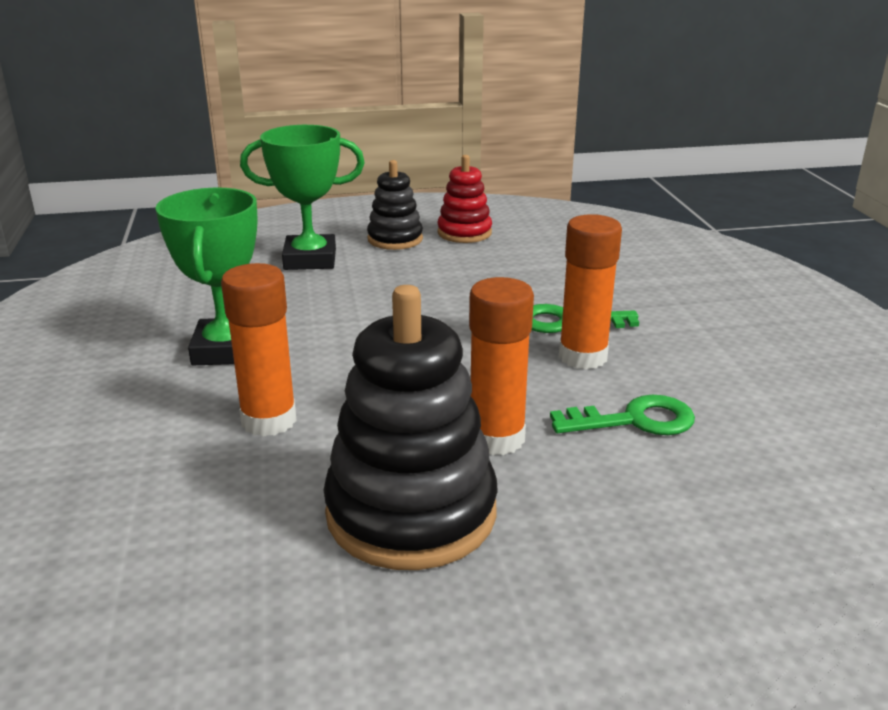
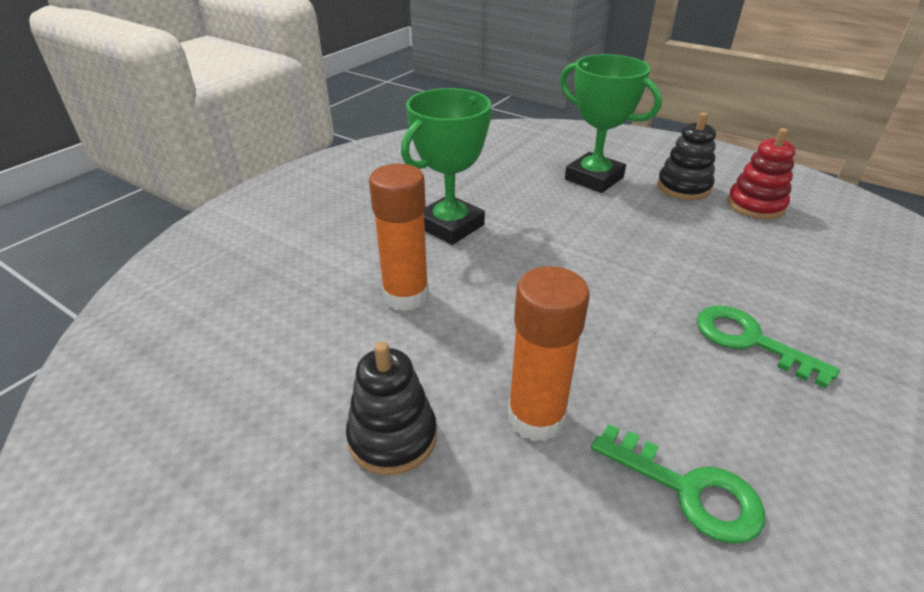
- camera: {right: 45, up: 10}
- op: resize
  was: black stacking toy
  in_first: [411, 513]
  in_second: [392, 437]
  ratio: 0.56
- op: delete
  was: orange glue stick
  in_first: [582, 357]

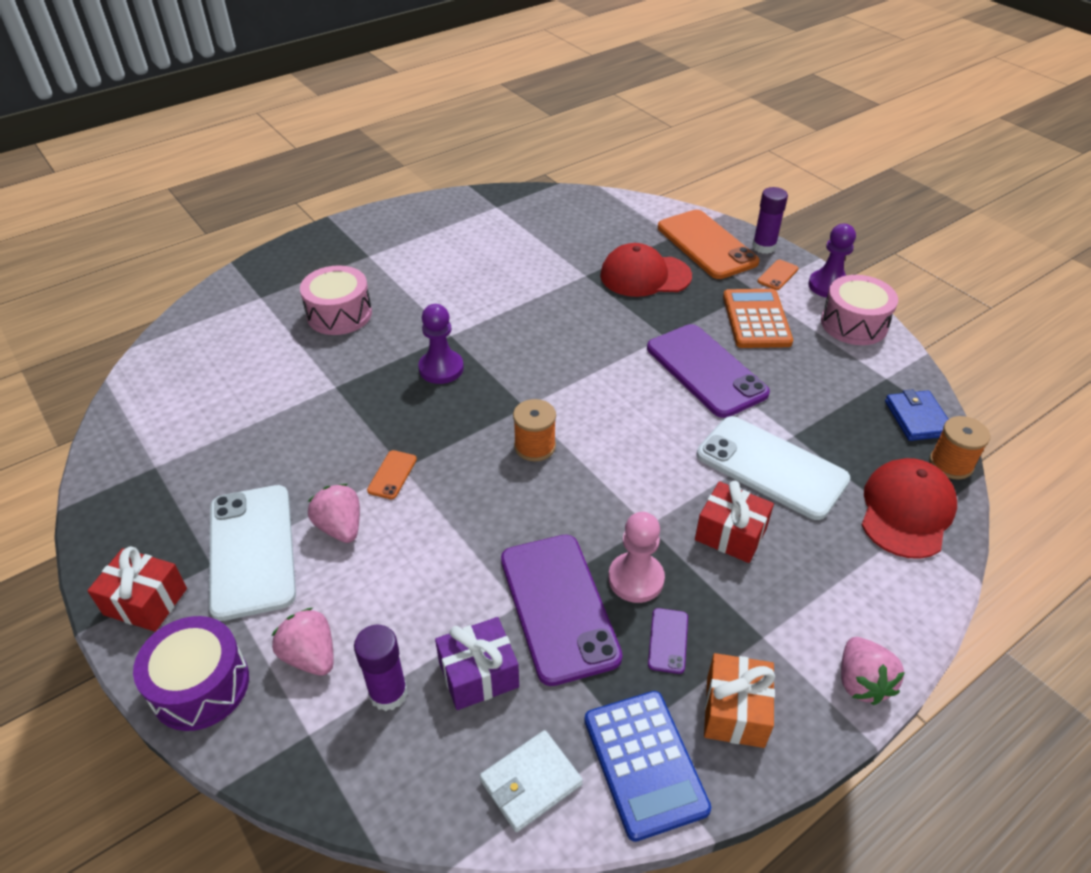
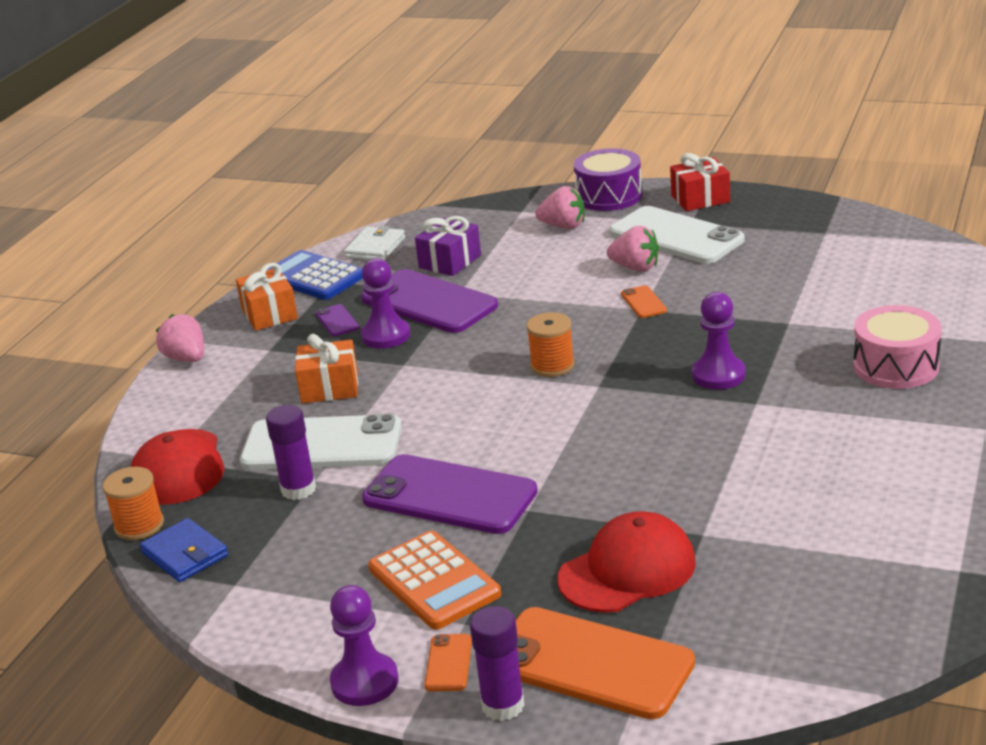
- camera: {right: 150, up: -15}
- op: move
  was: purple glue stick
  in_first: [388, 693]
  in_second: [298, 489]
- op: recolor
  was: pink pawn
  now: purple pawn
  in_first: [636, 579]
  in_second: [386, 336]
- op: recolor
  was: red gift
  now: orange gift
  in_first: [730, 534]
  in_second: [330, 388]
- op: delete
  was: pink drum
  in_first: [854, 324]

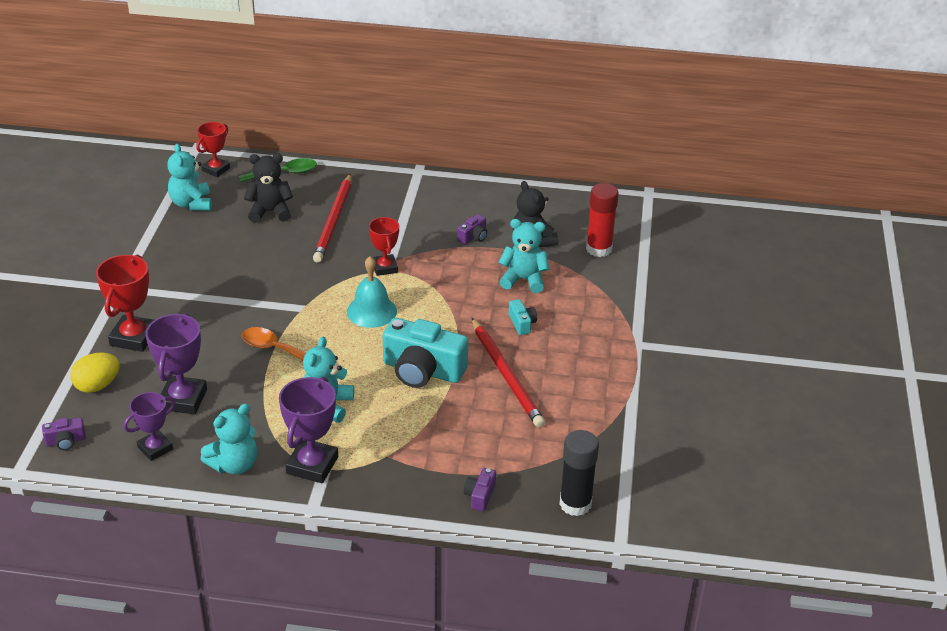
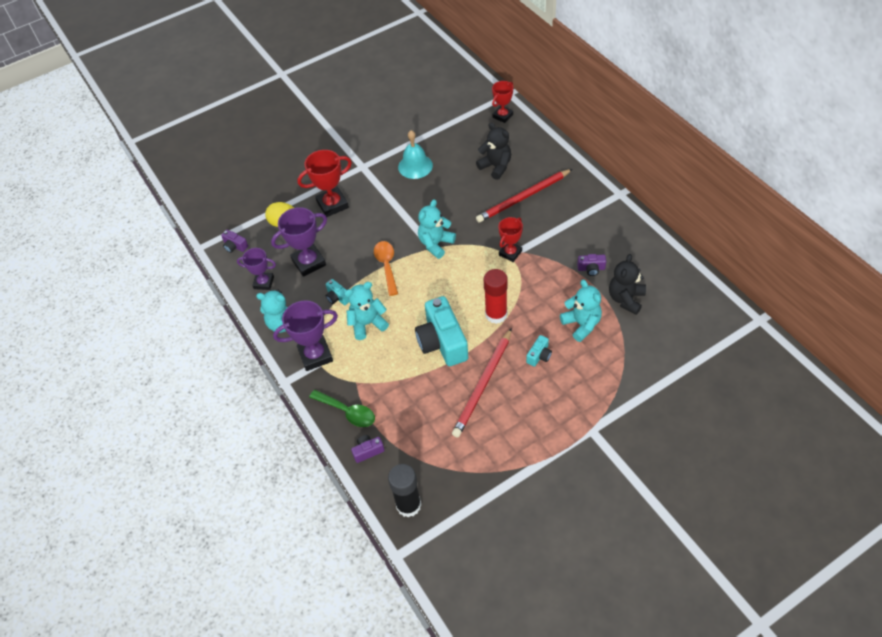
- camera: {right: 55, up: 15}
- op: move
  was: turquoise teddy bear
  in_first: [191, 204]
  in_second: [435, 244]
- op: rotate
  was: red trophy
  in_first: [216, 169]
  in_second: [502, 116]
  clockwise: -45
- op: move
  was: green spoon
  in_first: [284, 173]
  in_second: [347, 412]
- op: move
  was: turquoise bell
  in_first: [371, 311]
  in_second: [415, 166]
- op: move
  was: red glue stick
  in_first: [599, 249]
  in_second: [496, 314]
- op: insert
  now: turquoise camera
  in_second: [338, 297]

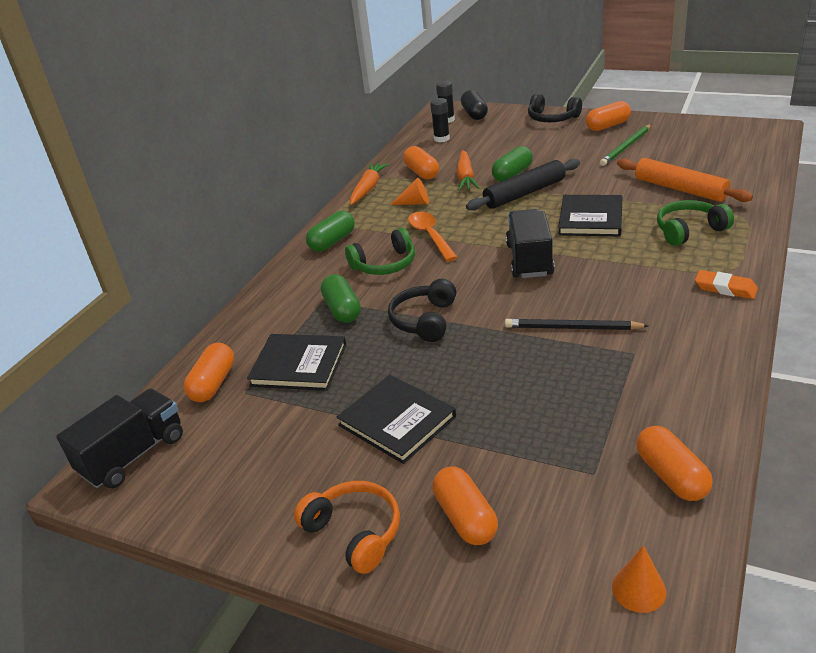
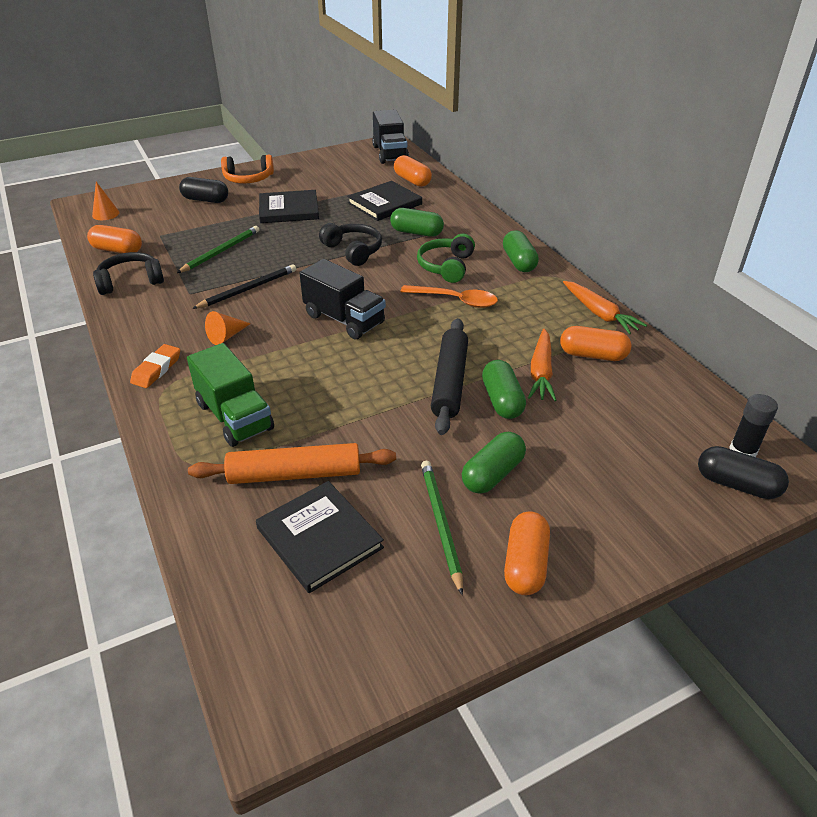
- camera: {right: 125, up: 5}
- op: move
  was: orange cone
  in_first: [414, 203]
  in_second: [226, 336]
- op: delete
  was: black glue stick
  in_first: [441, 139]
- op: recolor
  was: orange capsule
  now: black capsule
  in_first: [465, 518]
  in_second: [205, 200]
- op: rotate
  was: orange carrot
  in_first: [465, 177]
  in_second: [541, 372]
  clockwise: -120
- op: move
  was: black headphones
  in_first: [552, 118]
  in_second: [130, 281]
- op: move
  was: black book
  in_first: [591, 218]
  in_second: [319, 538]
- op: replace
  was: green headphones
  now: green truck
  in_first: [689, 230]
  in_second: [235, 416]
- op: rotate
  was: orange eraser
  in_first: [725, 288]
  in_second: [156, 369]
  clockwise: -45
- op: insert
  now: green pencil
  in_second: [221, 251]
- op: insert
  now: green capsule
  in_second: [492, 474]

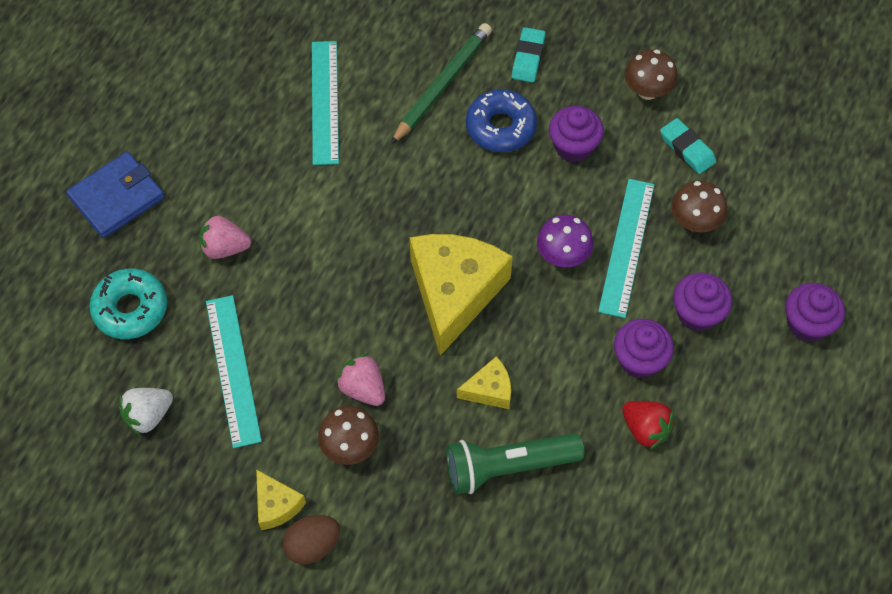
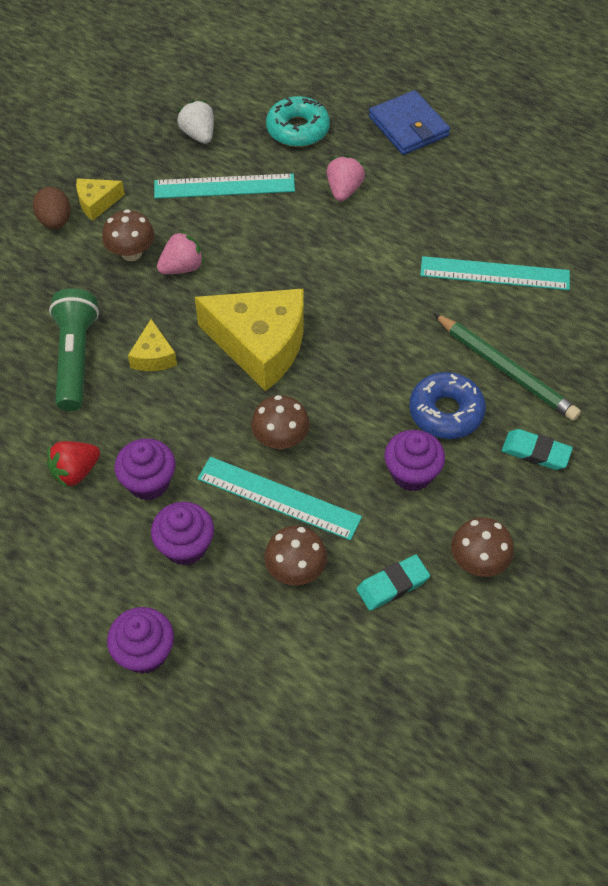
- camera: {right: 100, up: -5}
- op: recolor
  was: purple mushroom
  now: brown mushroom
  in_first: [563, 256]
  in_second: [280, 439]

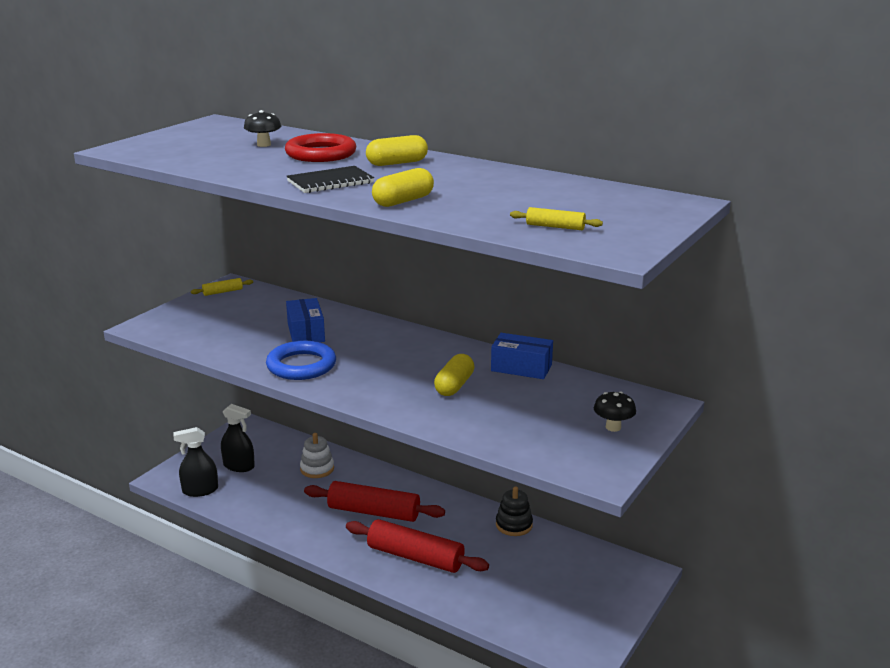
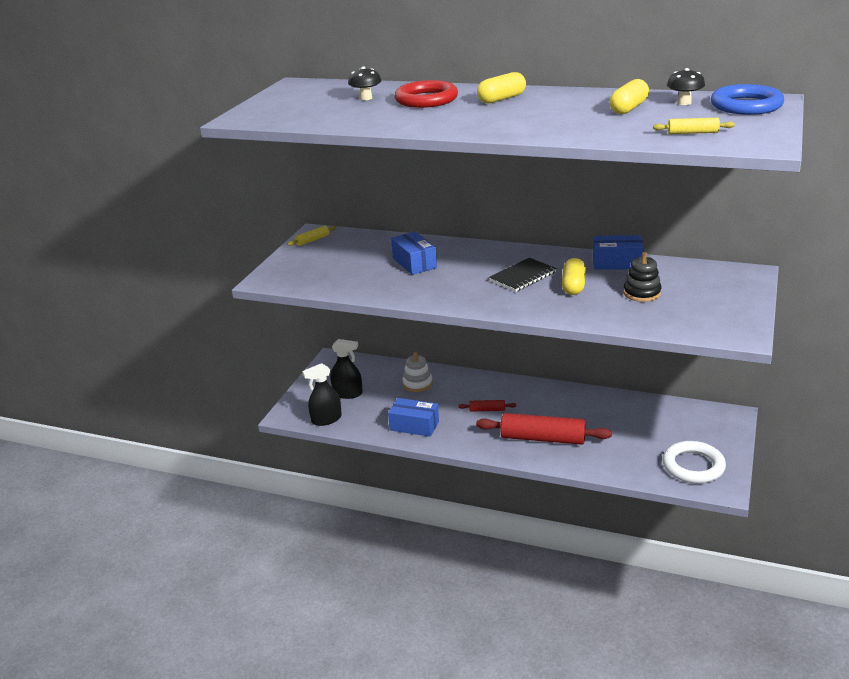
- camera: {right: -10, up: 5}
- op: move
  was: blue ring
  in_first: [301, 365]
  in_second: [746, 105]
- op: move
  was: black notebook
  in_first: [330, 182]
  in_second: [523, 276]
- op: resize
  was: red rolling pin
  in_first: [374, 512]
  in_second: [487, 410]
  ratio: 0.45
- op: move
  was: yellow capsule
  in_first: [403, 201]
  in_second: [628, 108]
- op: move
  was: black stacking toy
  in_first: [514, 525]
  in_second: [642, 293]
- op: move
  was: black mushroom
  in_first: [613, 427]
  in_second: [684, 103]
- op: insert
  now: blue box
  in_second: [414, 426]
- op: insert
  now: white ring
  in_second: [693, 466]

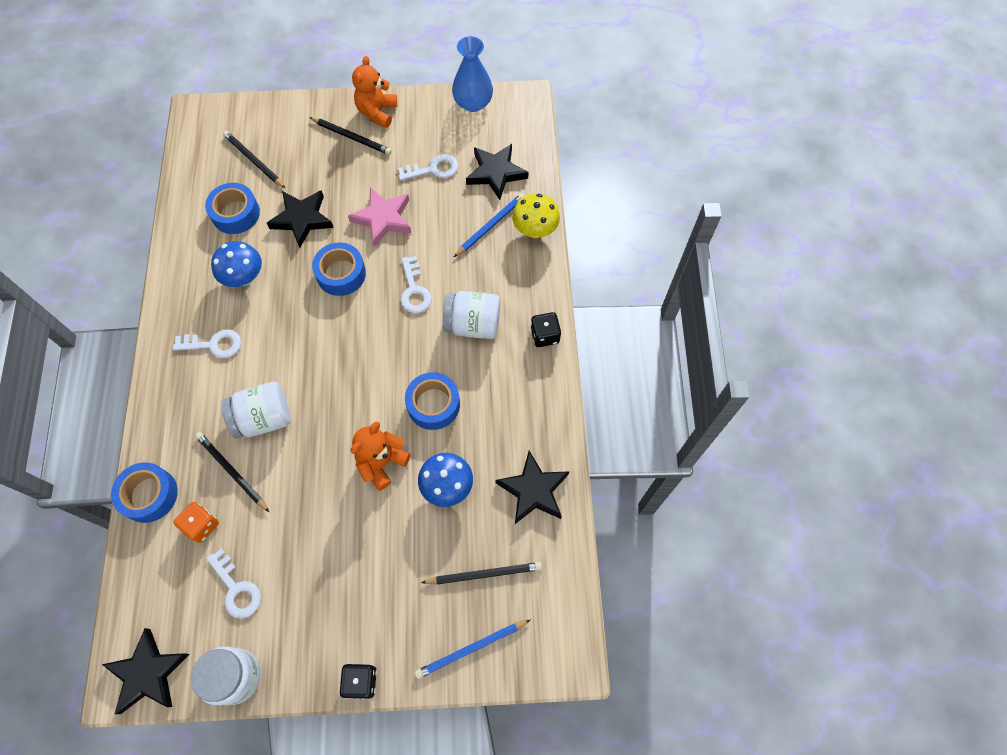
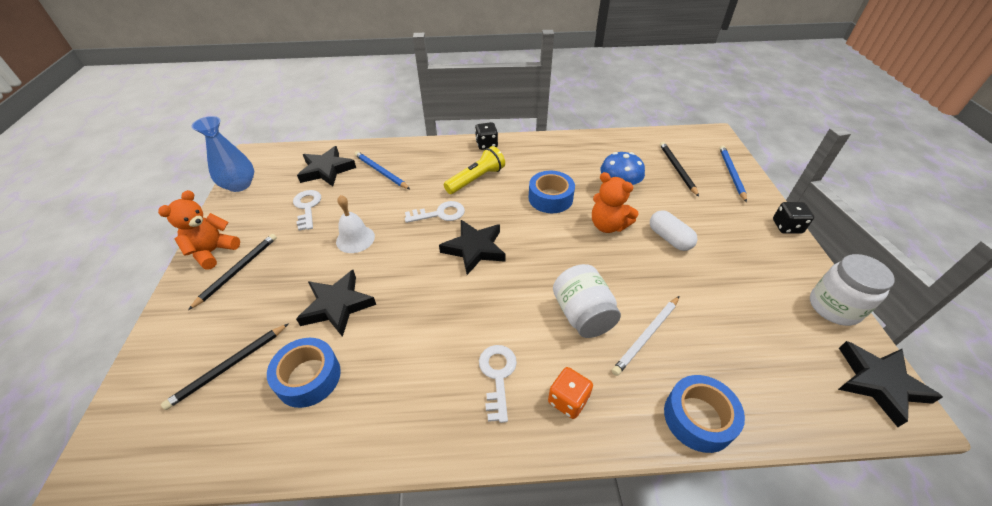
- camera: {right: -90, up: -20}
- op: move
  was: orange dice
  in_first: [202, 525]
  in_second: [568, 400]
- op: recolor
  was: black pencil
  now: white pencil
  in_first: [232, 471]
  in_second: [646, 336]
- op: delete
  was: white key
  in_first: [236, 588]
- op: delete
  was: blue mushroom
  in_first: [244, 277]
- op: delete
  was: blue tape
  in_first: [341, 274]
- op: replace
  was: pink star
  now: white bell
  in_first: [383, 219]
  in_second: [355, 239]
- op: rotate
  was: orange teddy bear
  in_first: [377, 112]
  in_second: [213, 251]
  clockwise: 105
- op: rotate
  was: blue pencil
  in_first: [471, 649]
  in_second: [731, 174]
  clockwise: -150
- op: replace
  was: white jar
  now: yellow flashlight
  in_first: [473, 324]
  in_second: [476, 179]
- op: move
  was: black star
  in_first: [533, 490]
  in_second: [474, 249]
- op: delete
  was: yellow mushroom
  in_first: [535, 230]
- op: insert
  now: white capsule
  in_second: [669, 238]

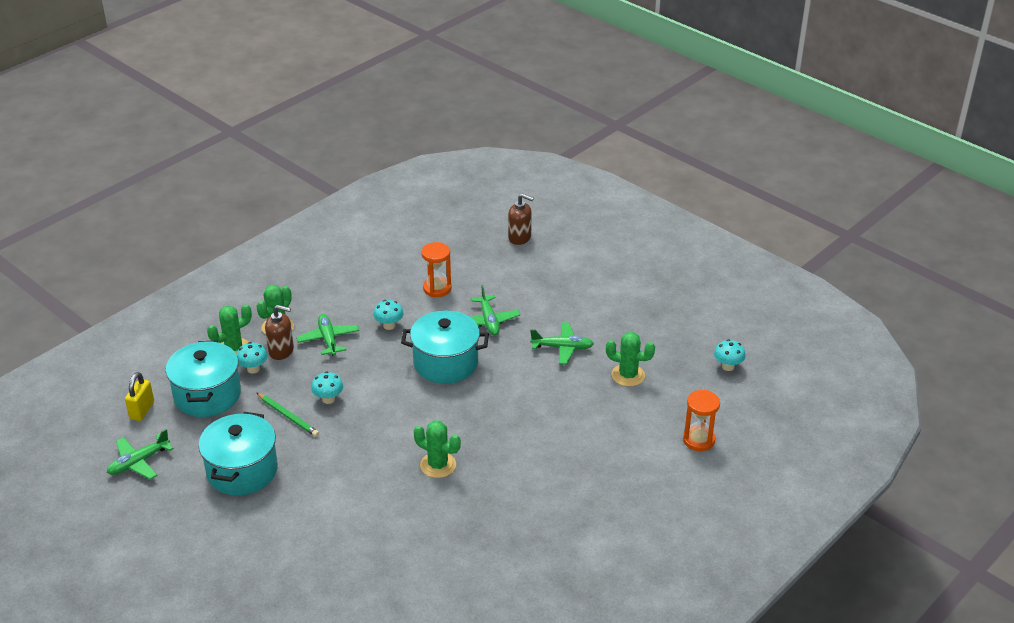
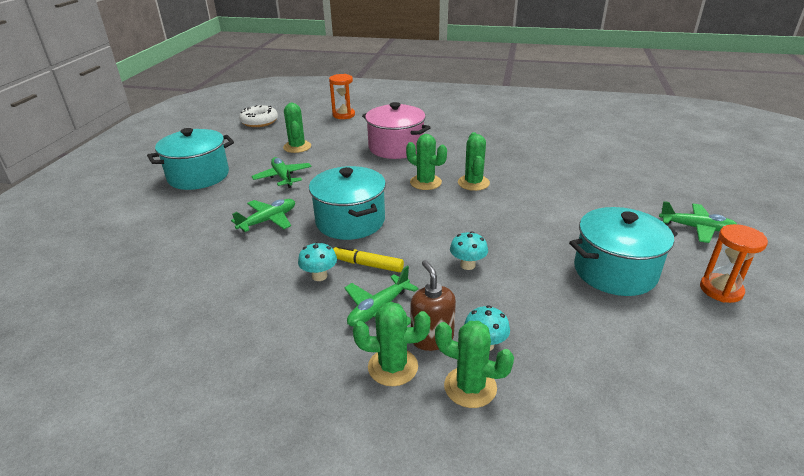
- camera: {right: -120, up: -5}
- op: move
  was: green plane
  in_first: [139, 462]
  in_second: [696, 228]
- op: delete
  was: yellow padlock
  in_first: [142, 410]
- op: move
  was: turquoise pot
  in_first: [207, 395]
  in_second: [198, 176]
- op: delete
  was: green pencil
  in_first: [288, 416]
- op: move
  was: orange hourglass
  in_first: [437, 288]
  in_second: [721, 290]
- op: delete
  was: brown soap dispenser
  in_first: [520, 237]
- op: replace
  was: turquoise mushroom
  now: white donut
  in_first: [728, 366]
  in_second: [259, 121]
- op: insert
  now: yellow marker
  in_second: [367, 265]
- op: insert
  now: pink pot
  in_second: [396, 147]
- op: insert
  now: green cactus
  in_second: [425, 182]

